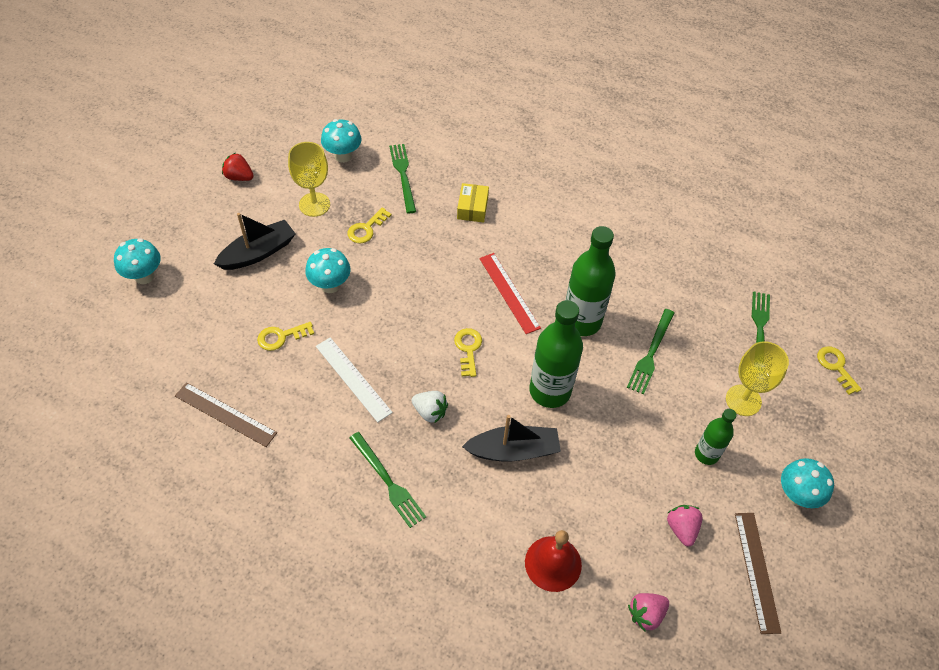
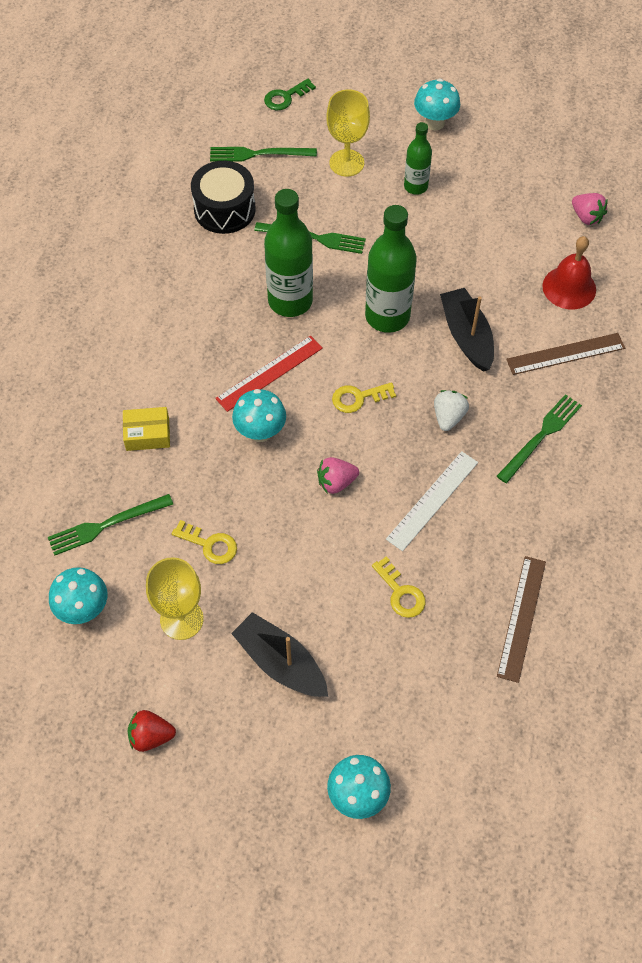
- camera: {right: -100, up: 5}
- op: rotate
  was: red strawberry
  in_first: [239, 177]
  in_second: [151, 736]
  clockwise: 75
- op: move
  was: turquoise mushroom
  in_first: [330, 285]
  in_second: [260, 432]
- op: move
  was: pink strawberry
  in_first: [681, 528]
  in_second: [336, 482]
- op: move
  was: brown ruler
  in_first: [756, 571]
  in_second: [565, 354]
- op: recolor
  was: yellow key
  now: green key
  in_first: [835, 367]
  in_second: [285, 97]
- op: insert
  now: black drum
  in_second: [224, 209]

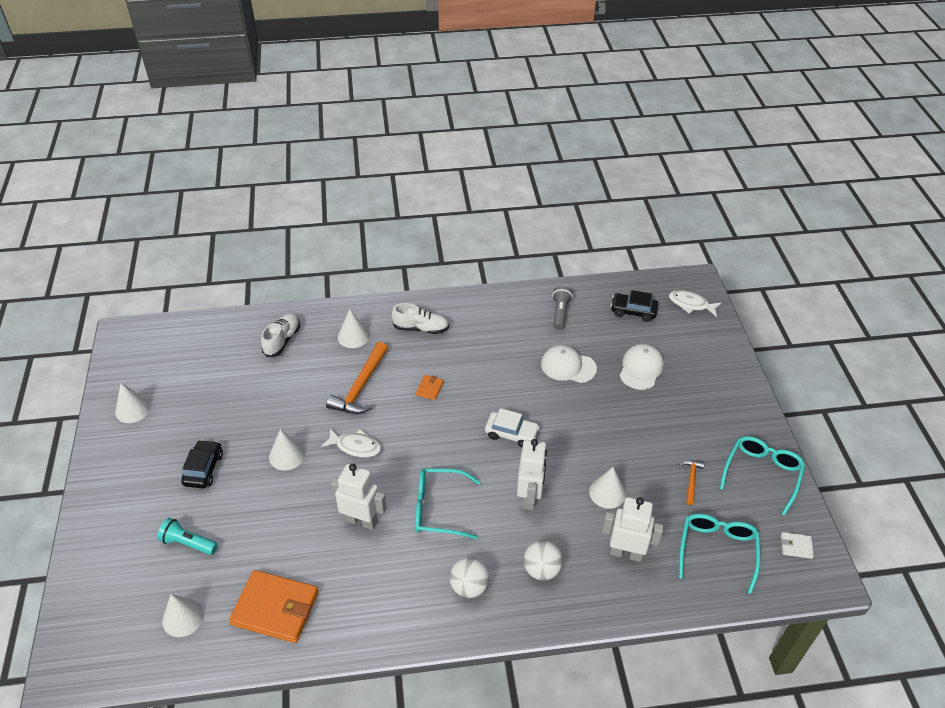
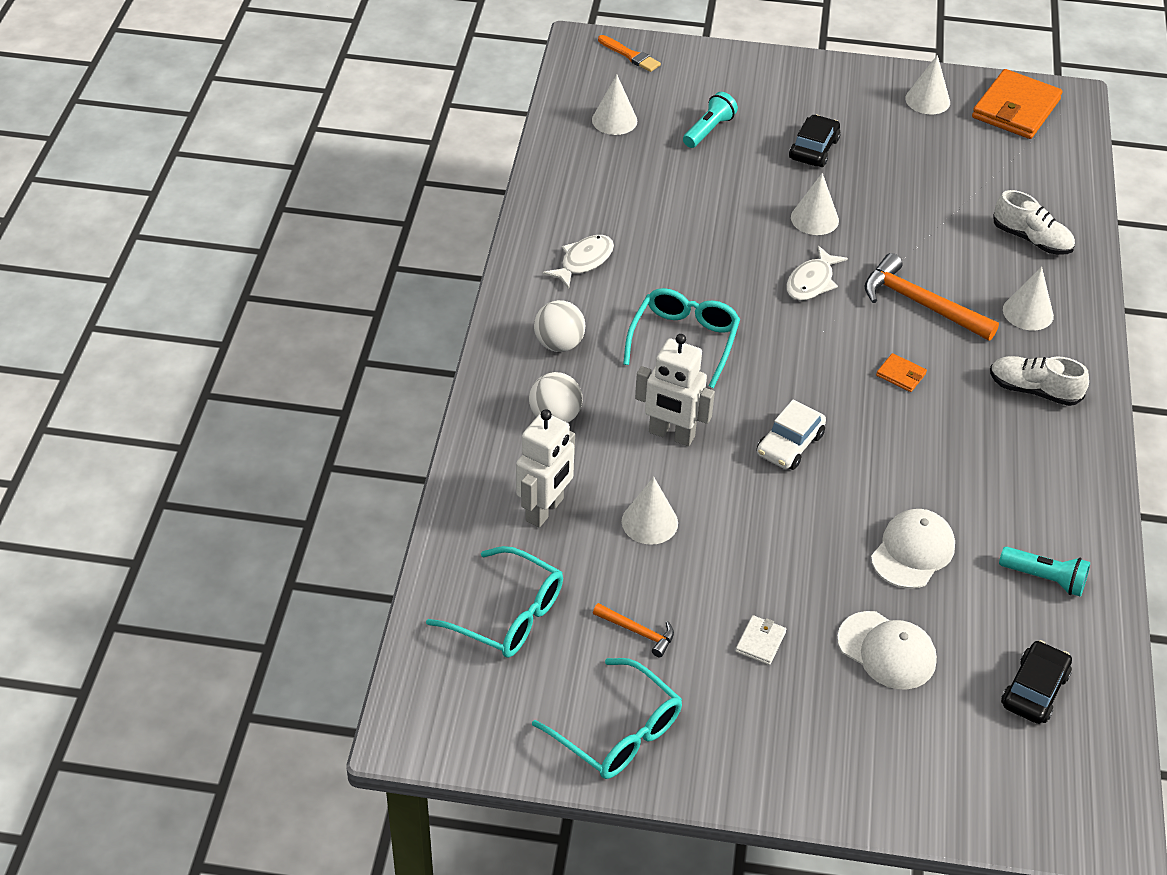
- camera: {right: 105, up: 0}
- op: rotate
  was: black car
  in_first: [203, 469]
  in_second: [813, 149]
  clockwise: -90
- op: move
  was: orange wallet
  in_first: [275, 608]
  in_second: [1016, 109]
- op: delete
  was: white robot
  in_first: [361, 520]
- op: rotate
  was: white shoe
  in_first: [421, 328]
  in_second: [1034, 390]
  clockwise: 90
- op: recolor
  was: grey flashlight
  now: turquoise flashlight
  in_first: [560, 313]
  in_second: [1045, 579]
- op: move
  was: white fish
  in_first: [691, 304]
  in_second: [584, 261]
- op: move
  was: white wallet
  in_first: [796, 546]
  in_second: [760, 642]
- op: insert
  now: orange brush
  in_second: [630, 55]

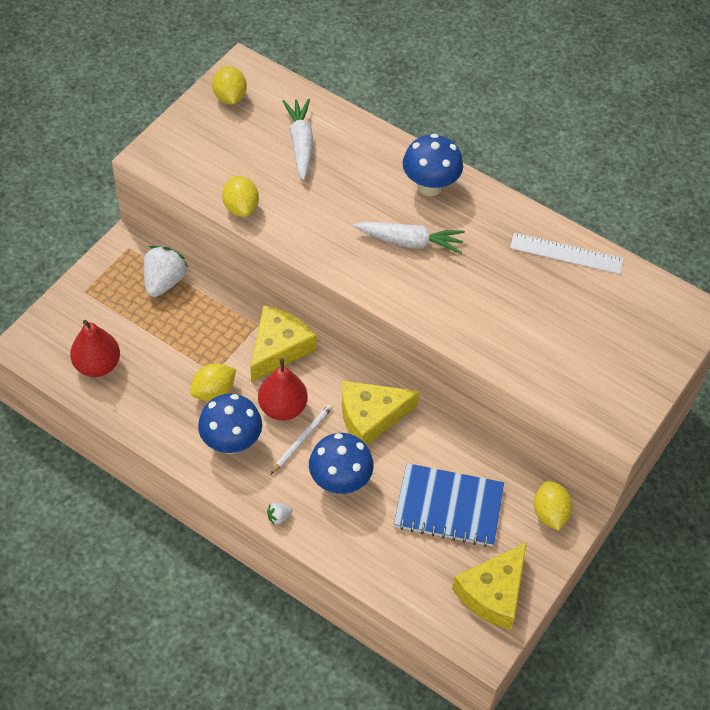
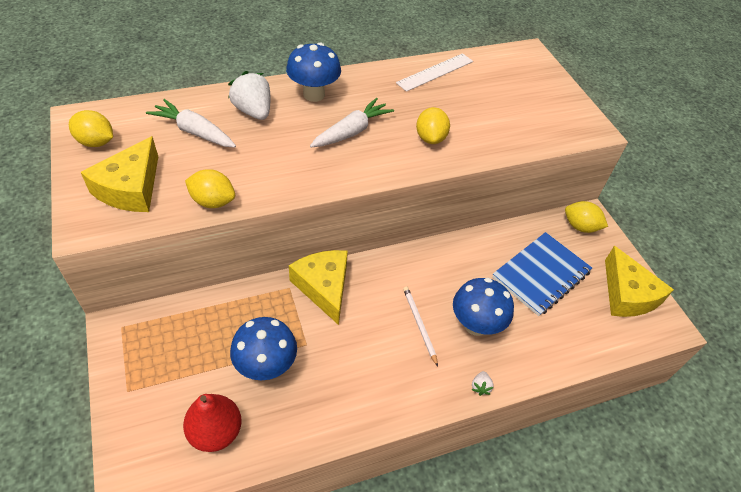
- camera: {right: -55, up: -5}
- op: move
  was: white strawberry
  in_first: [164, 282]
  in_second: [253, 111]
- op: move
  was: yellow lemon
  in_first: [213, 392]
  in_second: [430, 138]
- op: move
  was: blue mushroom
  in_first: [231, 442]
  in_second: [266, 366]
- op: delete
  was: red pear
  in_first: [283, 408]
- op: move
  was: yellow cheese
  in_first: [371, 417]
  in_second: [131, 188]

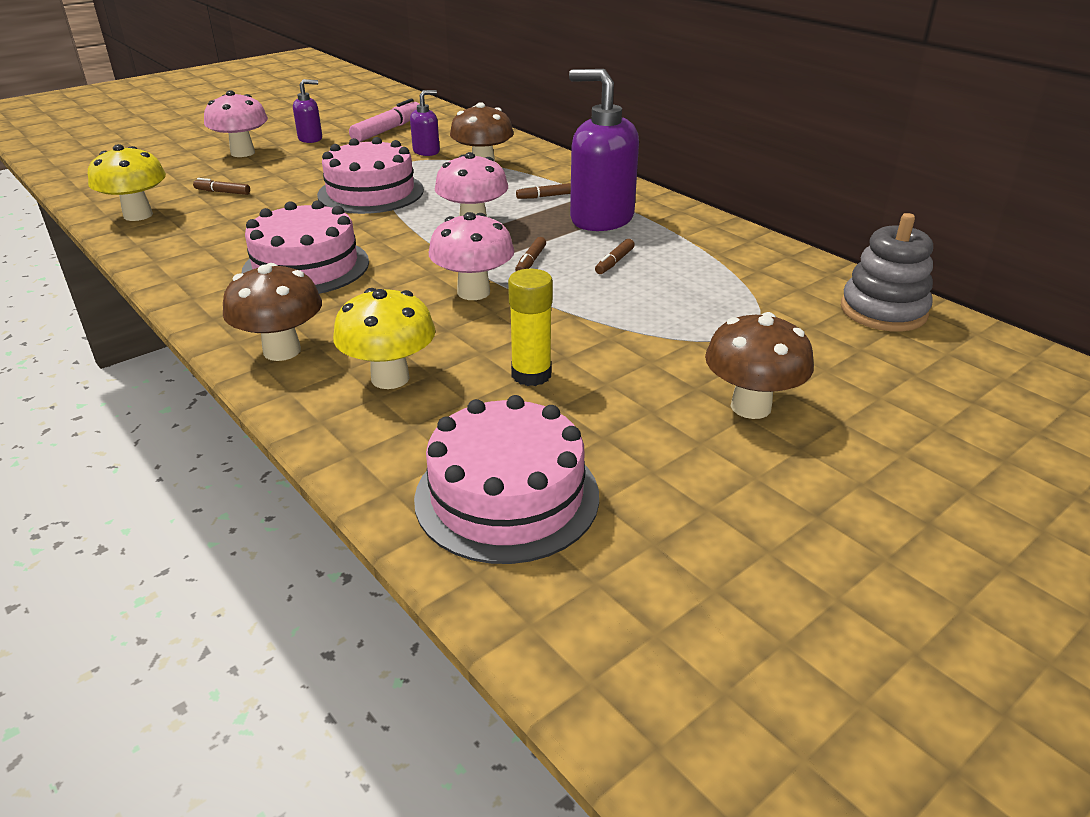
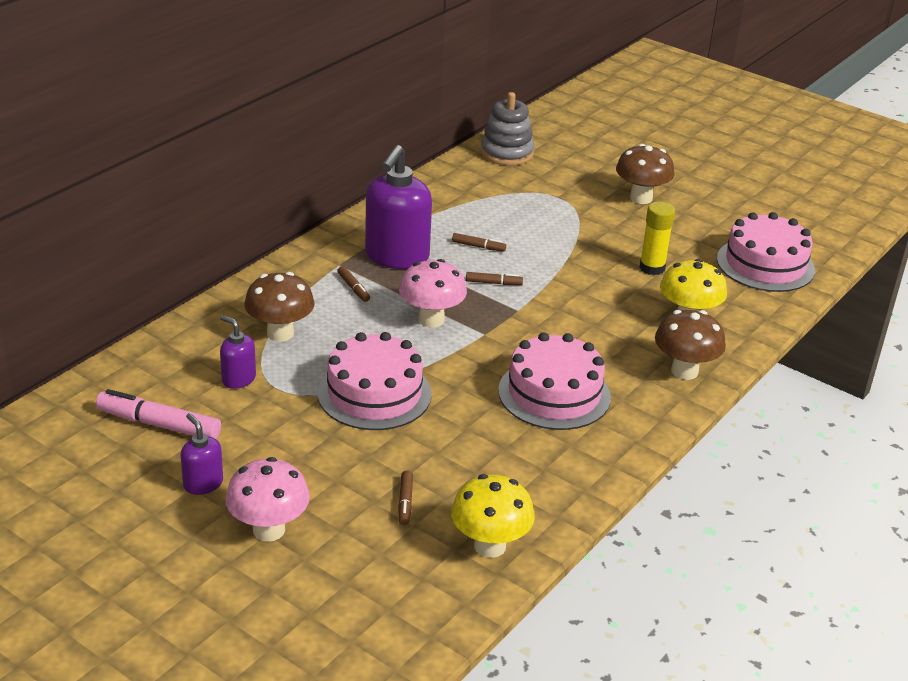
- camera: {right: -105, up: 0}
- op: delete
  was: pink mushroom
  in_first: [473, 292]

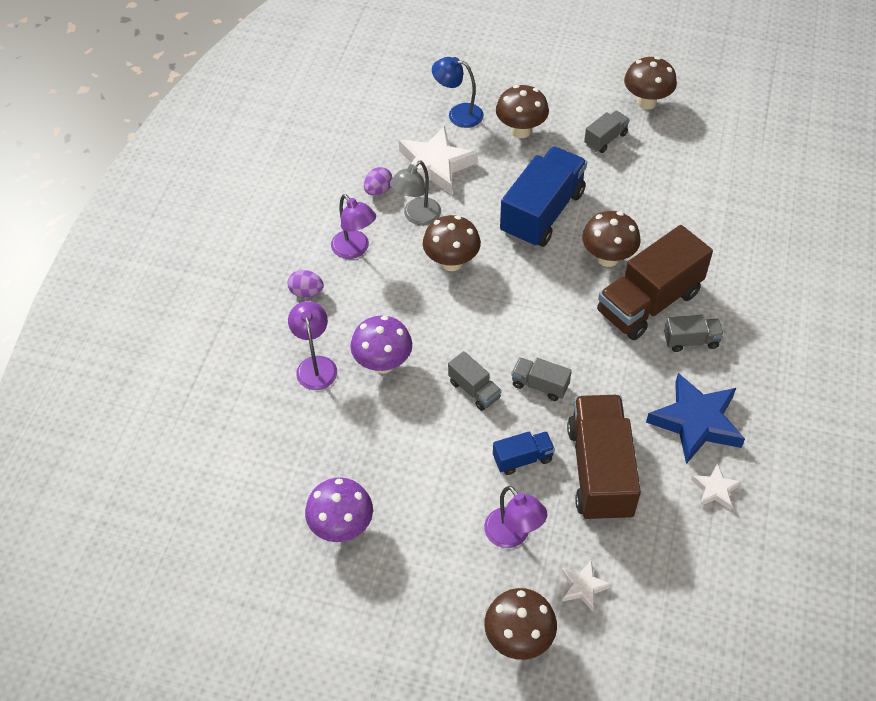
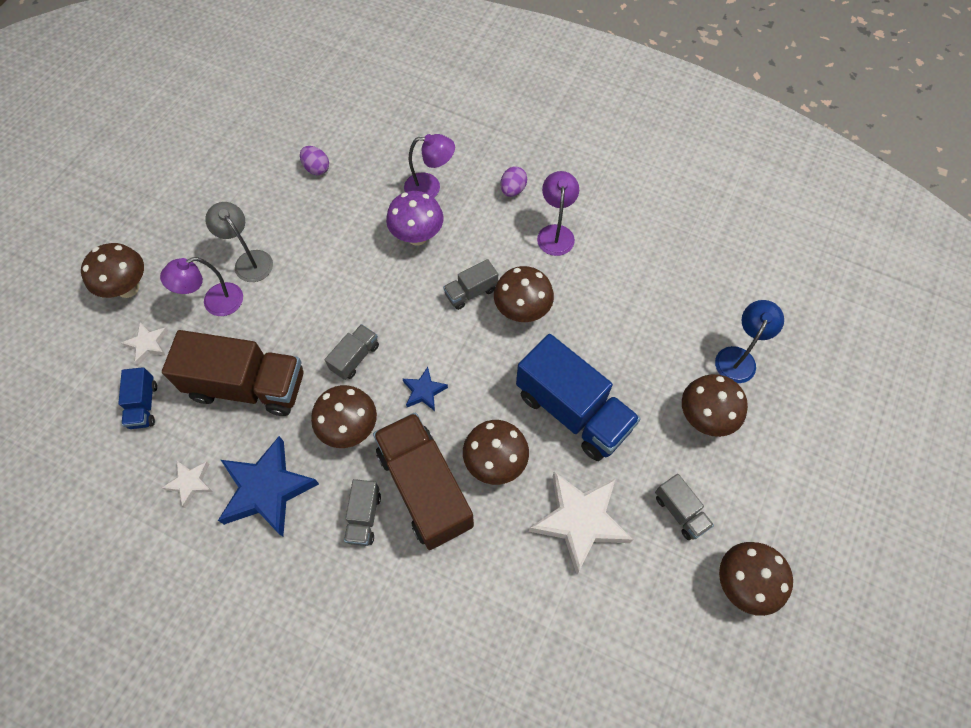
- camera: {right: 100, up: 10}
- op: delete
  was: purple mushroom
  in_first: [342, 527]
- op: rotate
  was: purple lamp
  in_first: [355, 250]
  in_second: [555, 233]
  clockwise: 120
- op: move
  was: purple egg
  in_first: [378, 190]
  in_second: [316, 168]
- op: move
  was: grey lamp
  in_first: [417, 217]
  in_second: [249, 260]
- op: move
  was: white star
  in_first: [435, 166]
  in_second: [580, 521]
- op: move
  was: grey truck
  in_first: [474, 390]
  in_second: [471, 292]
- op: move
  was: blue truck
  in_first: [522, 459]
  in_second: [143, 405]
- op: insert
  now: brown mushroom
  in_second: [350, 429]
- op: insert
  now: blue star
  in_second: [424, 391]

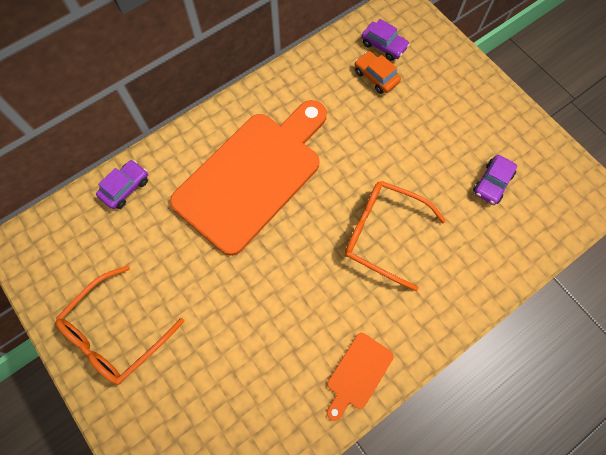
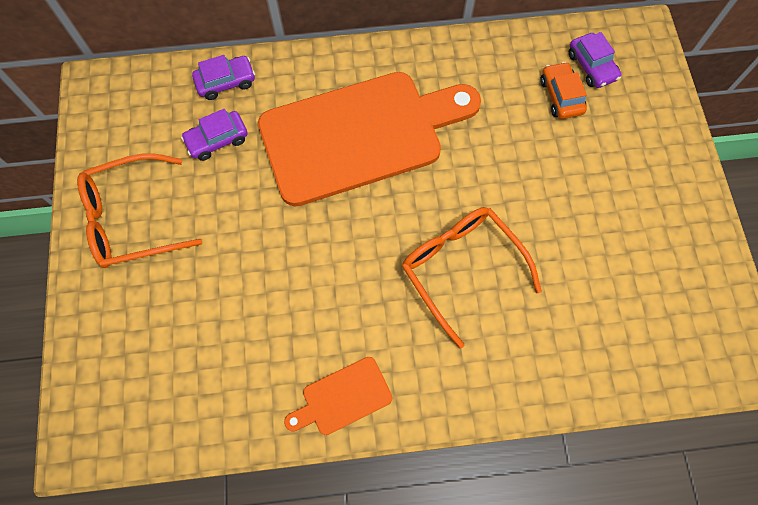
- camera: {right: 30, up: 0}
- op: move
  was: purple car
  in_first: [492, 183]
  in_second: [217, 140]

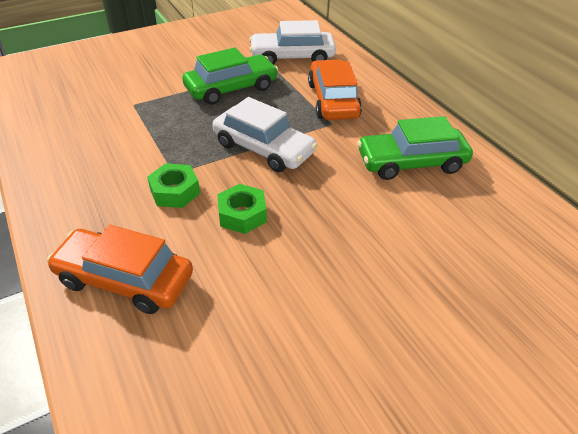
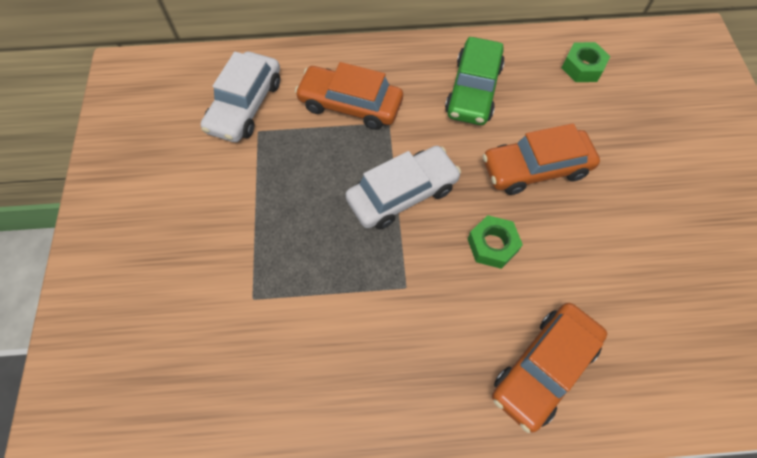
- camera: {right: -65, up: 20}
- op: move
  was: green nut
  in_first: [175, 191]
  in_second: [582, 67]
- op: delete
  was: green car
  in_first: [231, 88]
- op: insert
  now: orange car
  in_second: [535, 168]

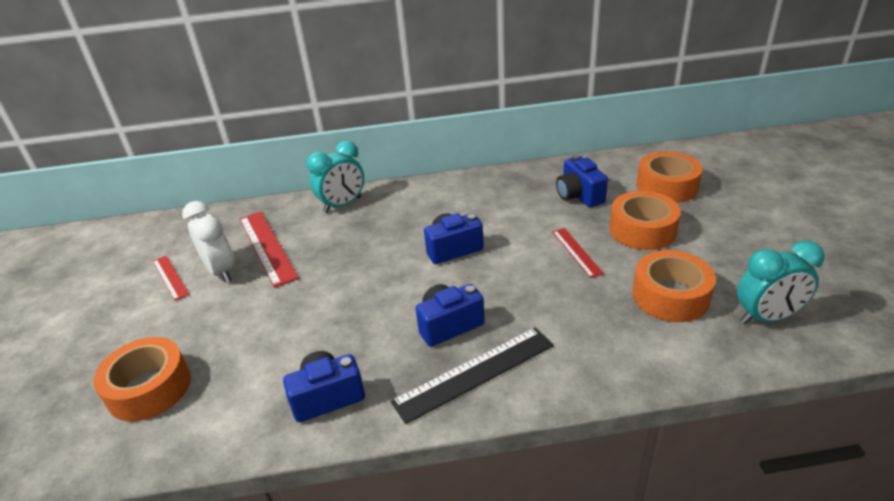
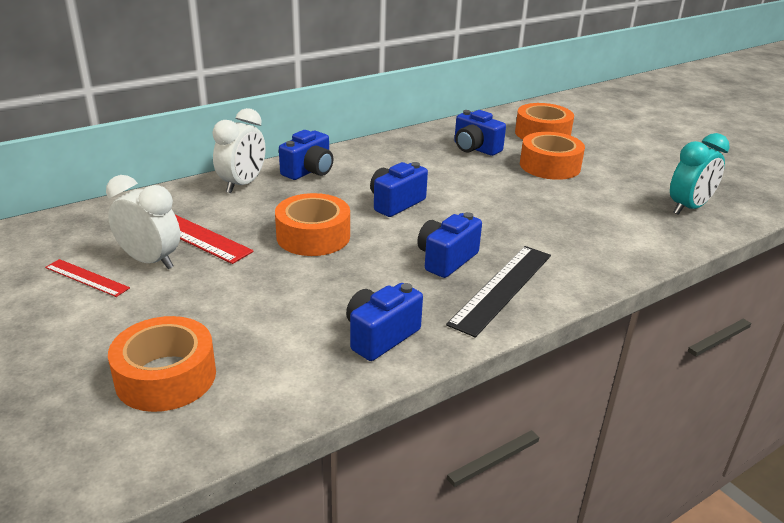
- camera: {right: -30, up: -5}
- op: recolor
  was: turquoise clock
  now: white clock
  in_first: [342, 205]
  in_second: [242, 184]
- op: delete
  was: red ruler
  in_first: [576, 252]
- op: move
  was: orange tape
  in_first: [670, 296]
  in_second: [313, 236]
- op: insert
  now: blue camera
  in_second: [309, 171]

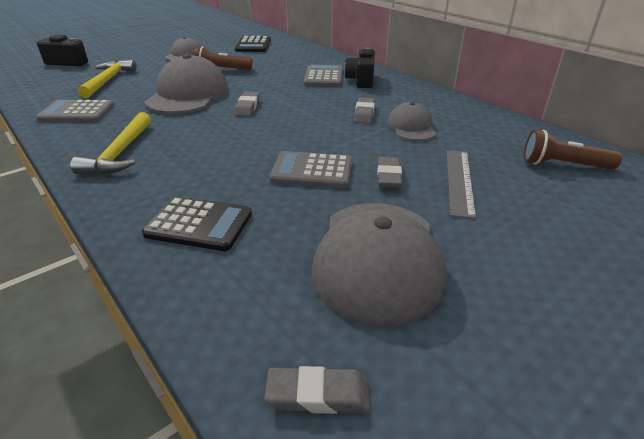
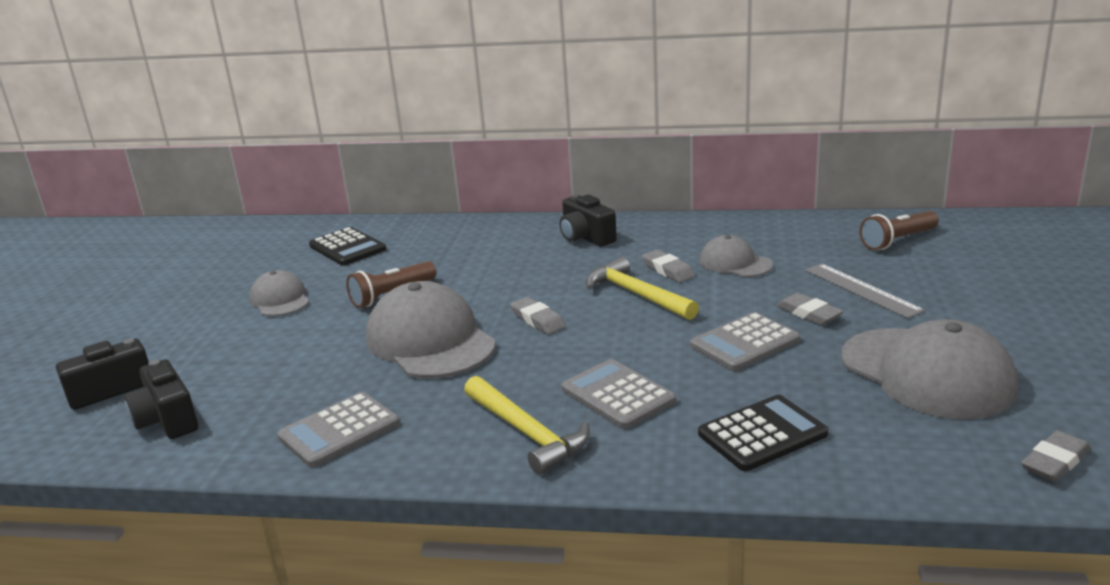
- camera: {right: -40, up: -10}
- op: move
  was: yellow hammer
  in_first: [108, 80]
  in_second: [636, 294]
- op: move
  was: grey calculator
  in_first: [323, 77]
  in_second: [617, 395]
- op: insert
  now: black camera
  in_second: [167, 420]

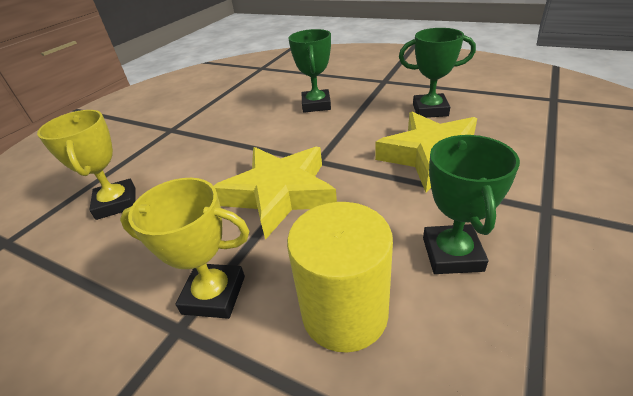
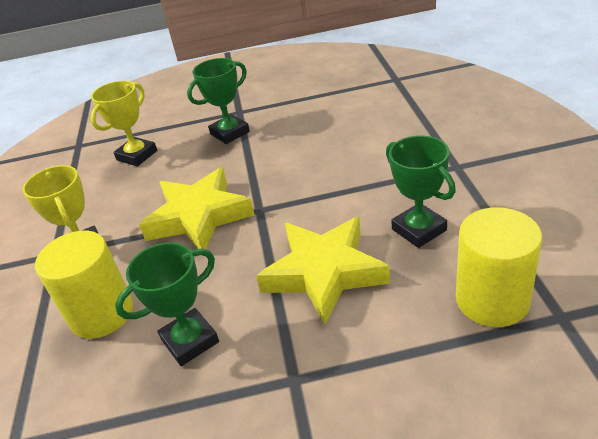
- camera: {right: 55, up: 0}
- op: move
  was: green trophy
  in_first: [316, 105]
  in_second: [230, 133]
- op: insert
  now: yellow cylinder
  in_second: [492, 300]

